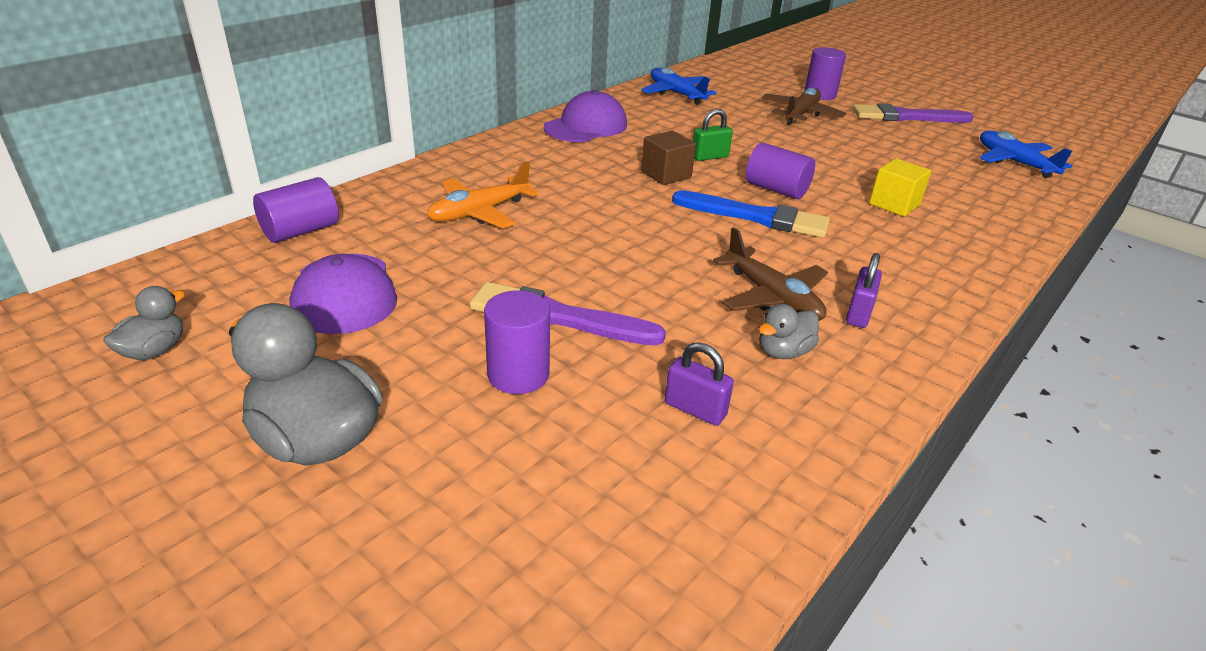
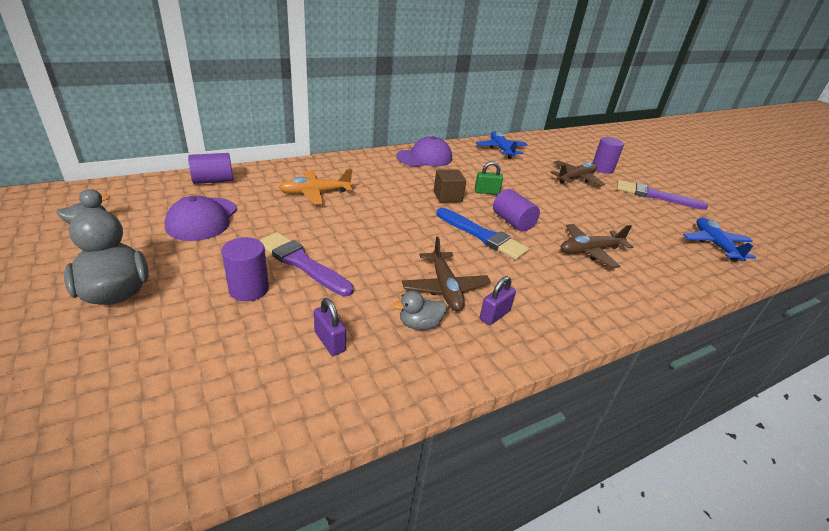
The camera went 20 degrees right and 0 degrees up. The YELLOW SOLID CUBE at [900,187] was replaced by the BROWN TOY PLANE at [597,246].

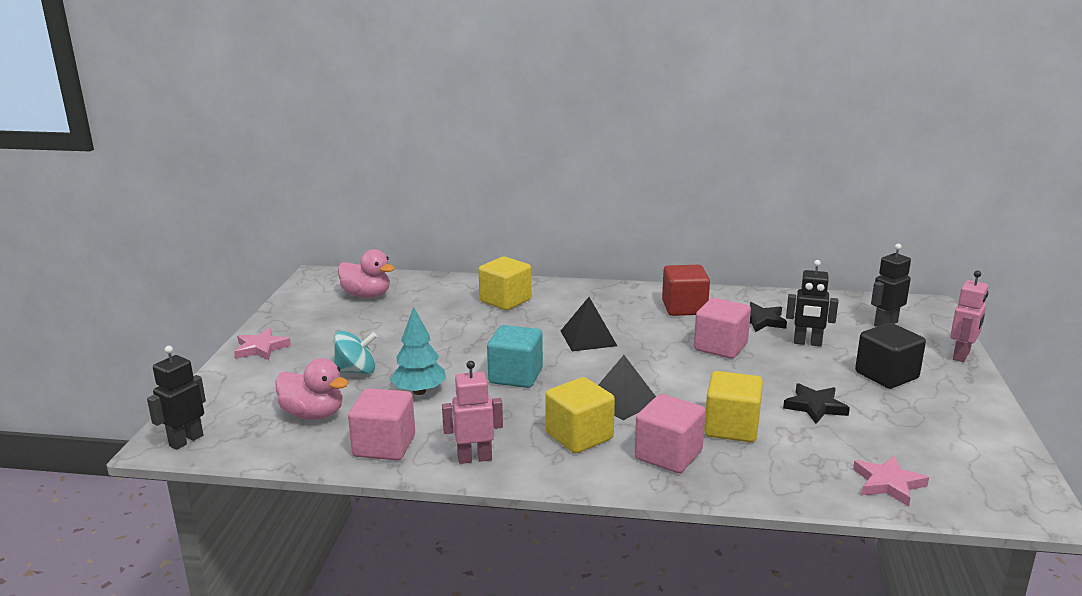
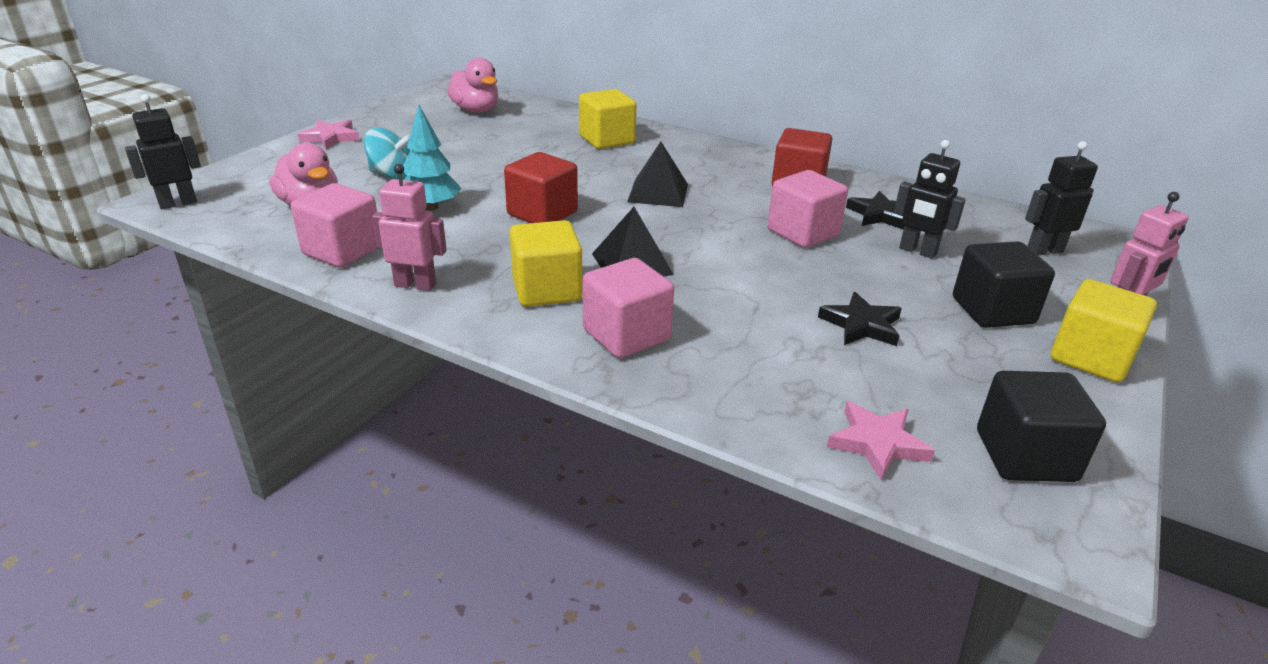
The camera went 20 degrees right and 10 degrees up. The TURQUOISE SOLID CUBE at [515,356] became the SCARLET SOLID CUBE at [541,187]. The YELLOW SOLID CUBE moved from [733,406] to [1104,330]. The JET-BLACK SOLID CUBE at [1041,426] appeared.

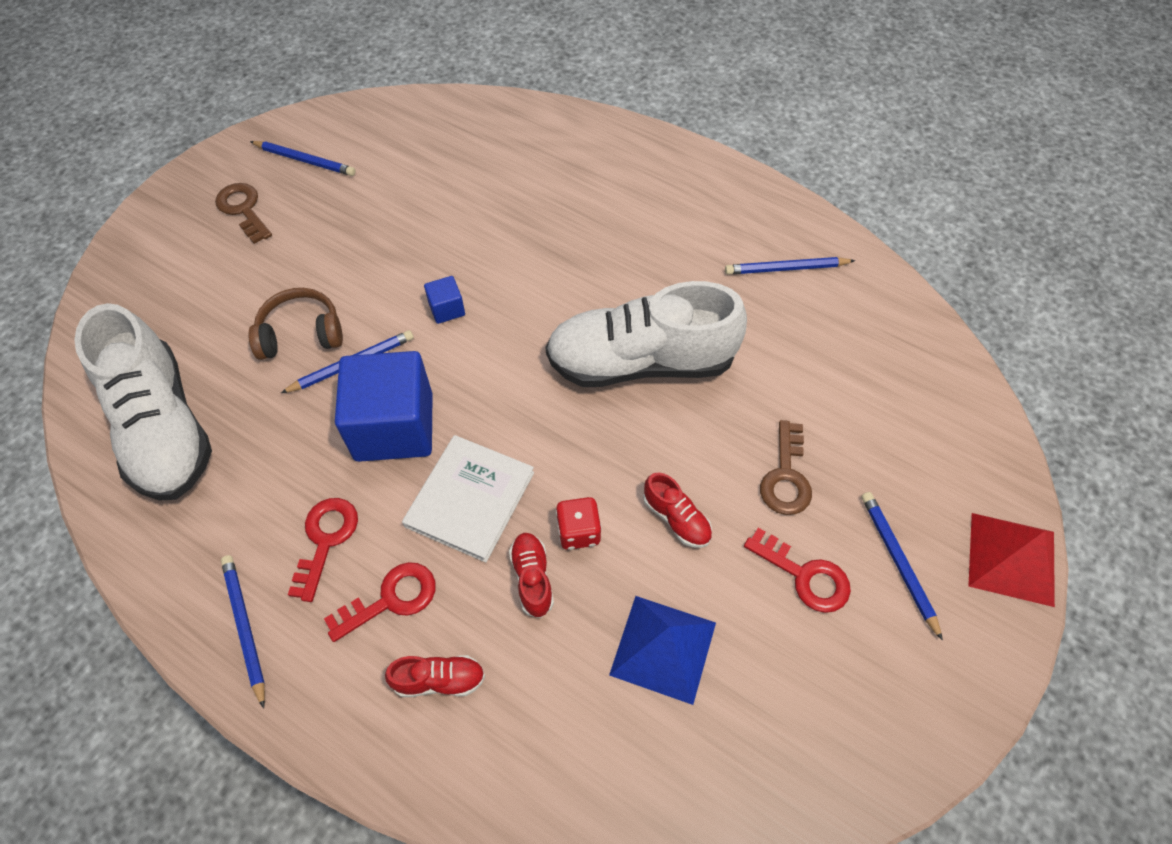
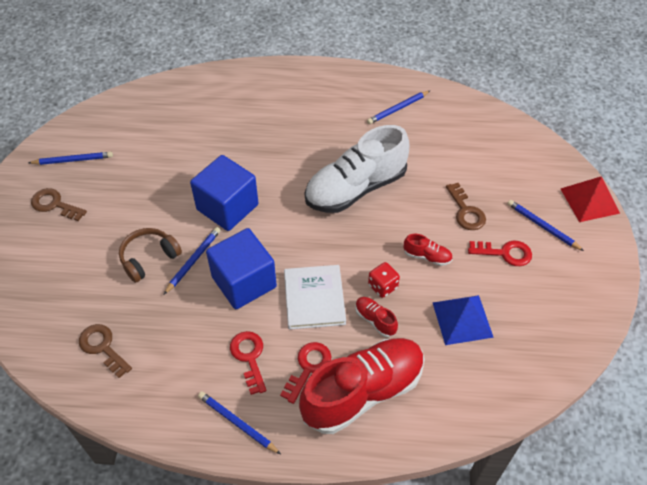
The camera went 30 degrees left and 5 degrees down. The SNOW-WHITE SHOE at [143,402] was replaced by the BROWN LATCHKEY at [105,351]. The SCARLET SHOE at [435,676] changed to 2.47 times the size. The ROYAL BLUE SOLID CUBE at [444,300] changed to 2.34 times the size.

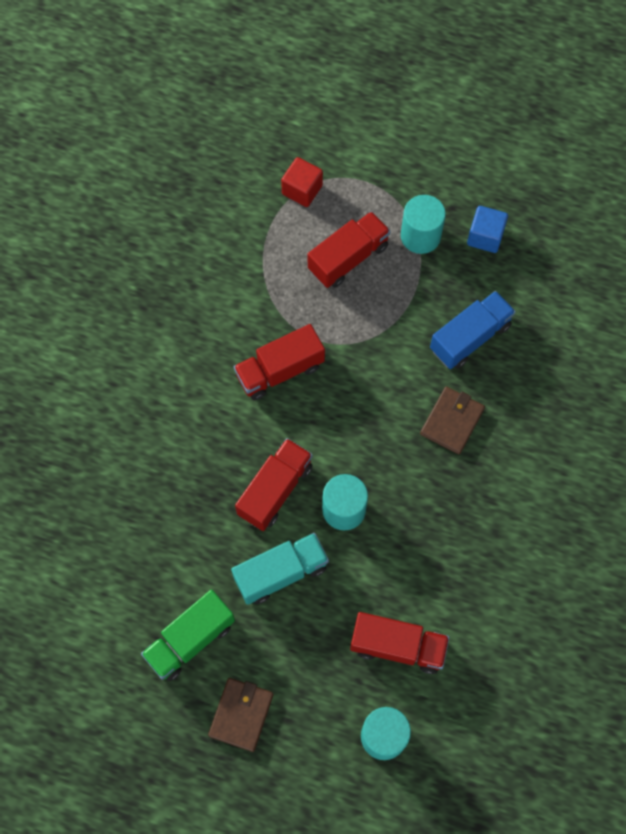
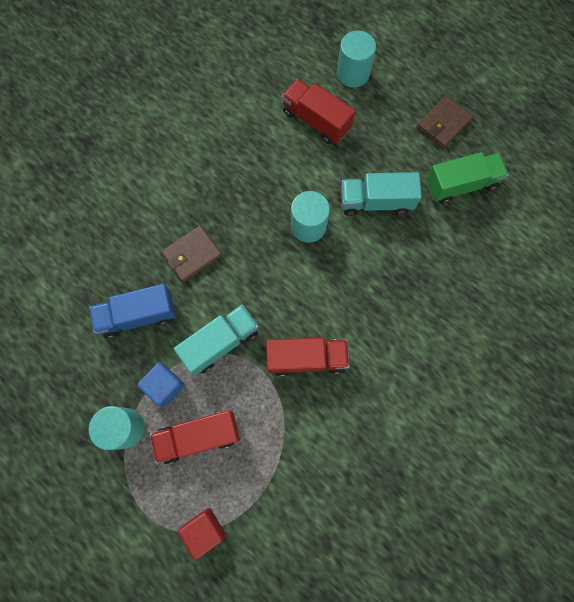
The camera went 155 degrees left and 5 degrees up. The SCARLET LORRY at [274,484] disappeared. The ROYAL BLUE SOLID CUBE moved from [487,229] to [161,385]. The TURQUOISE LORRY at [216,340] appeared.

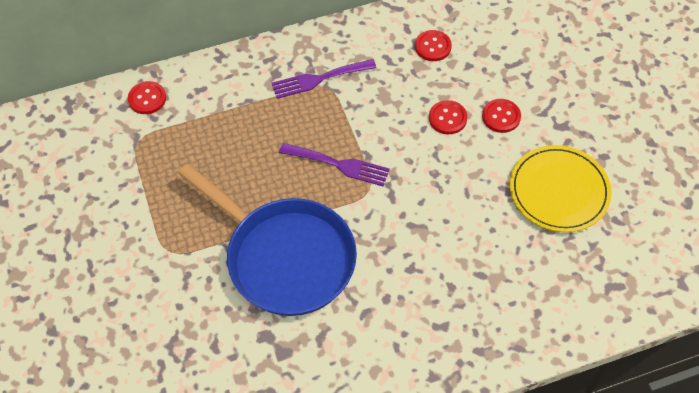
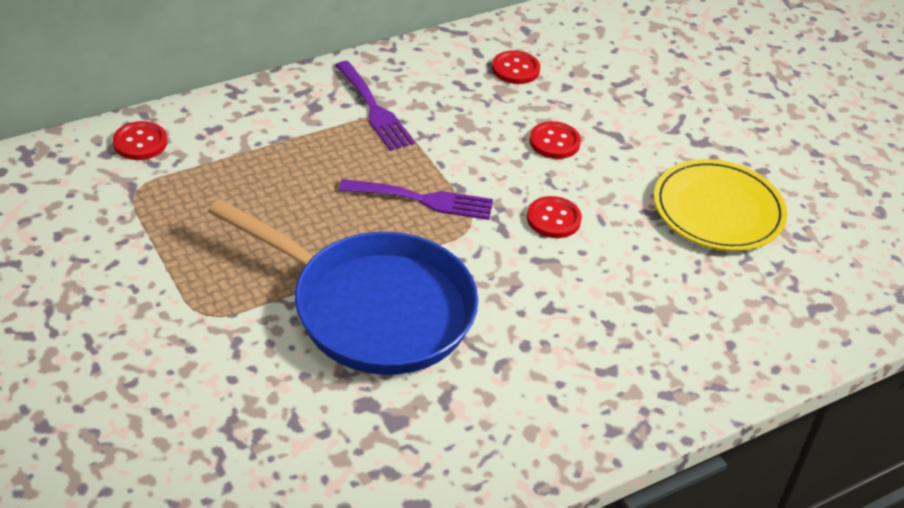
The camera went 15 degrees left and 15 degrees down. The ROYAL PURPLE DINNER FORK at [324,79] turned 90 degrees counterclockwise. The SCARLET SHIRT BUTTON moved from [501,116] to [554,217].

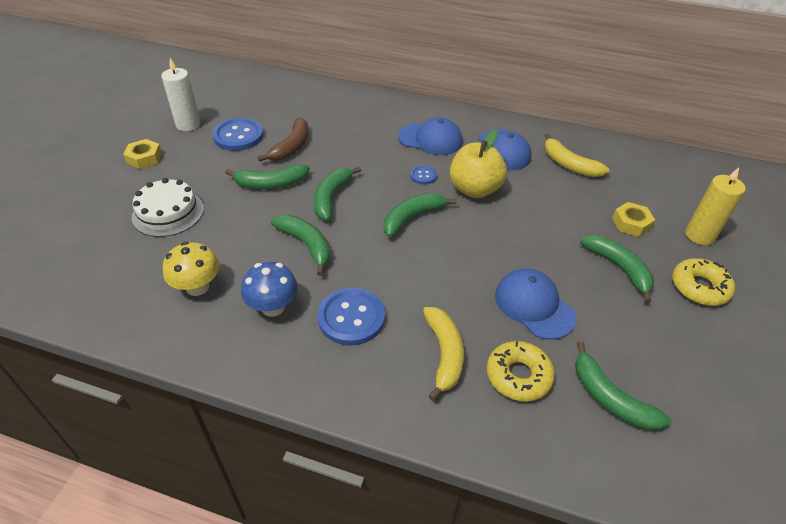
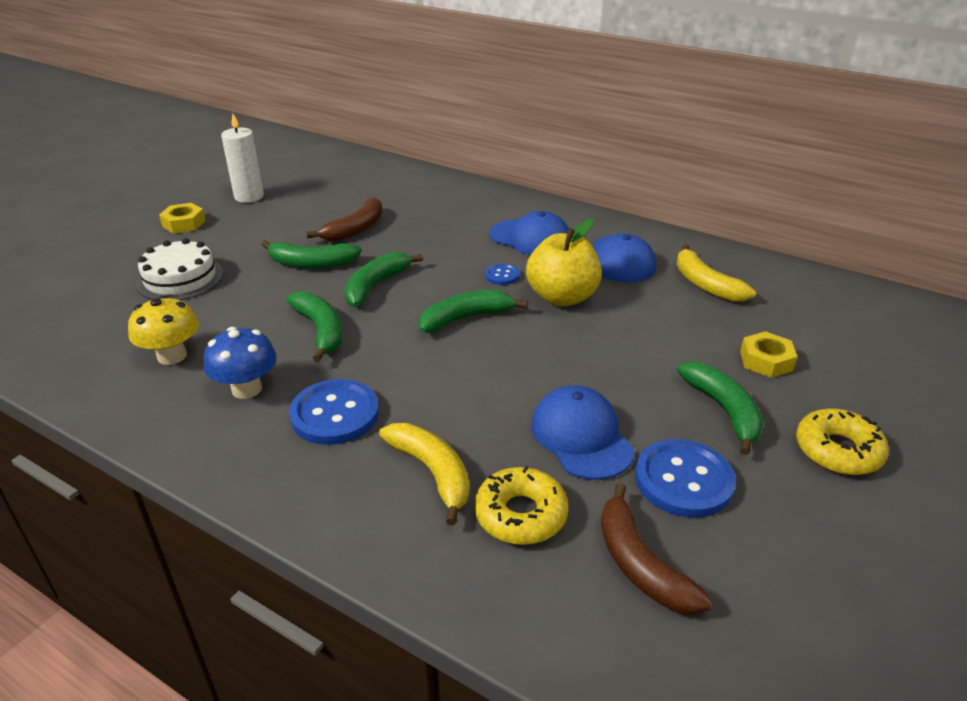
The camera went 15 degrees right and 10 degrees down. The ROYAL BLUE SHIRT BUTTON moved from [238,134] to [685,478]. The YELLOW BANANA at [443,354] turned 45 degrees counterclockwise. The EMERALD BANANA at [623,386] became the BROWN BANANA at [657,549]. The YELLOW WAX CANDLE at [715,206] disappeared.

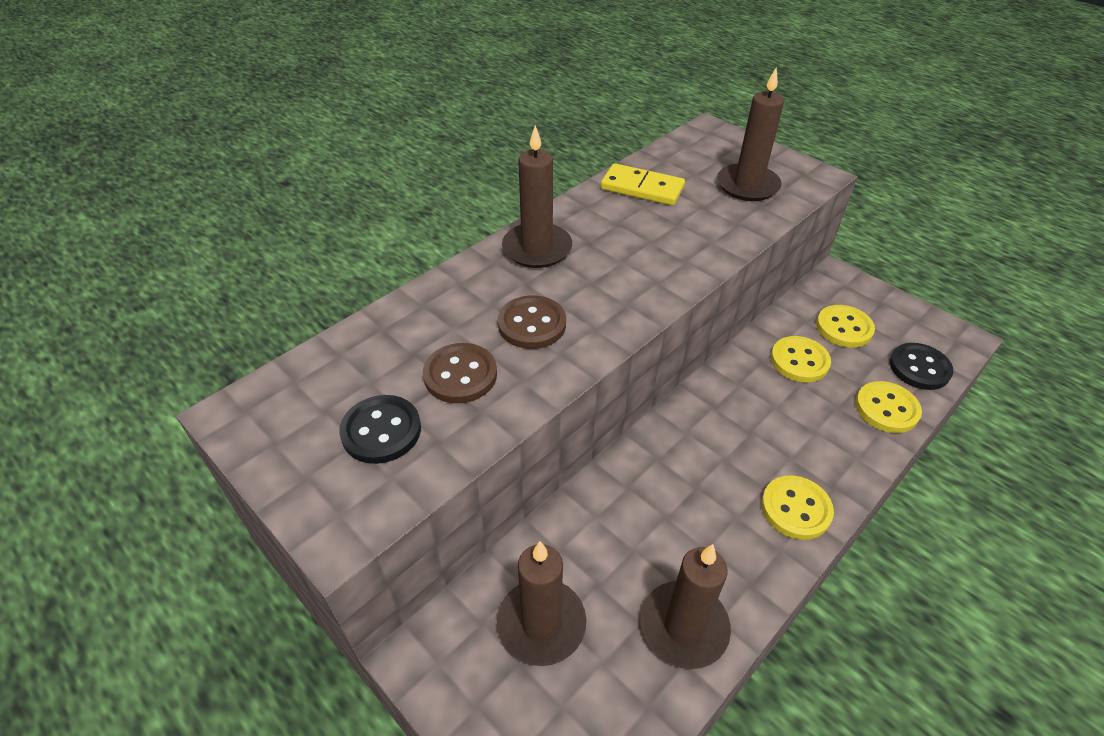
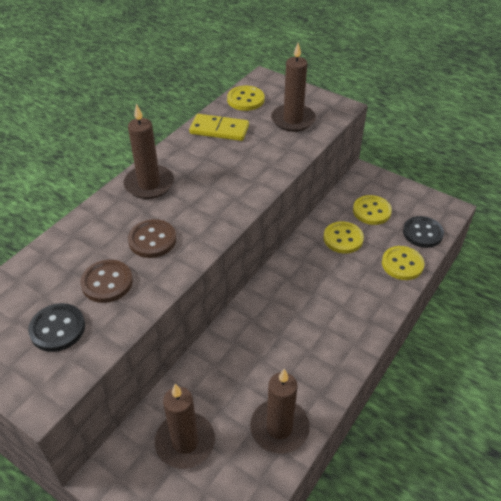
The camera went 10 degrees left and 0 degrees up. The YELLOW SHIRT BUTTON moved from [797,507] to [245,98].

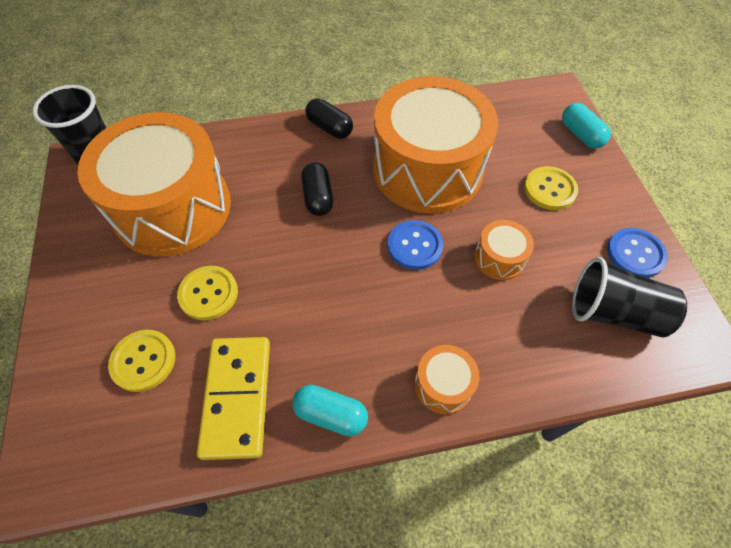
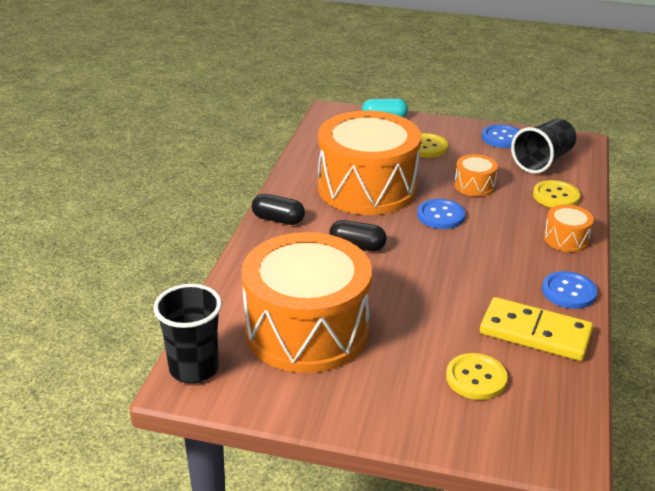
The camera went 65 degrees left and 25 degrees down. The YELLOW SHIRT BUTTON moved from [207,293] to [556,194]. The TURQUOISE PILL SHAPE at [330,411] was replaced by the ROYAL BLUE SHIRT BUTTON at [569,290]. The JET-BLACK PILL SHAPE at [329,118] turned 45 degrees clockwise.

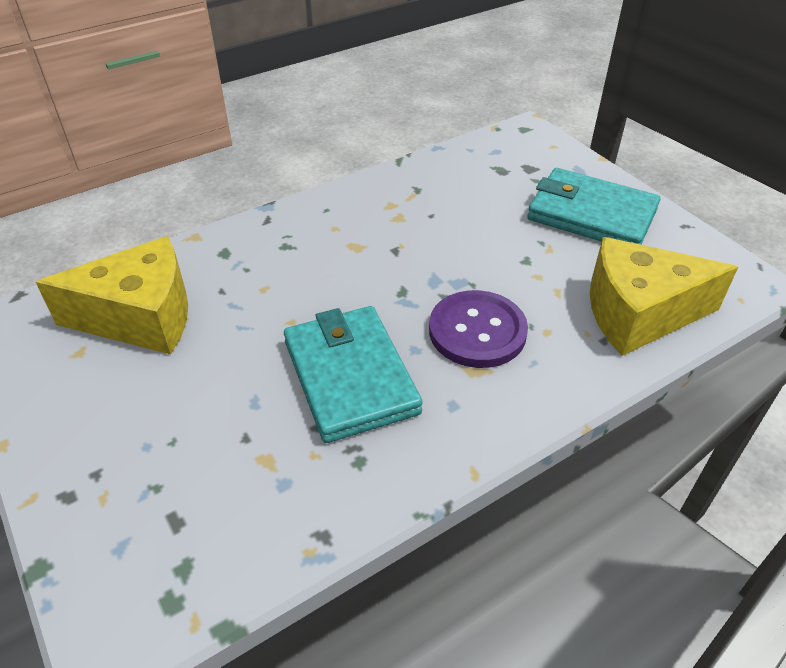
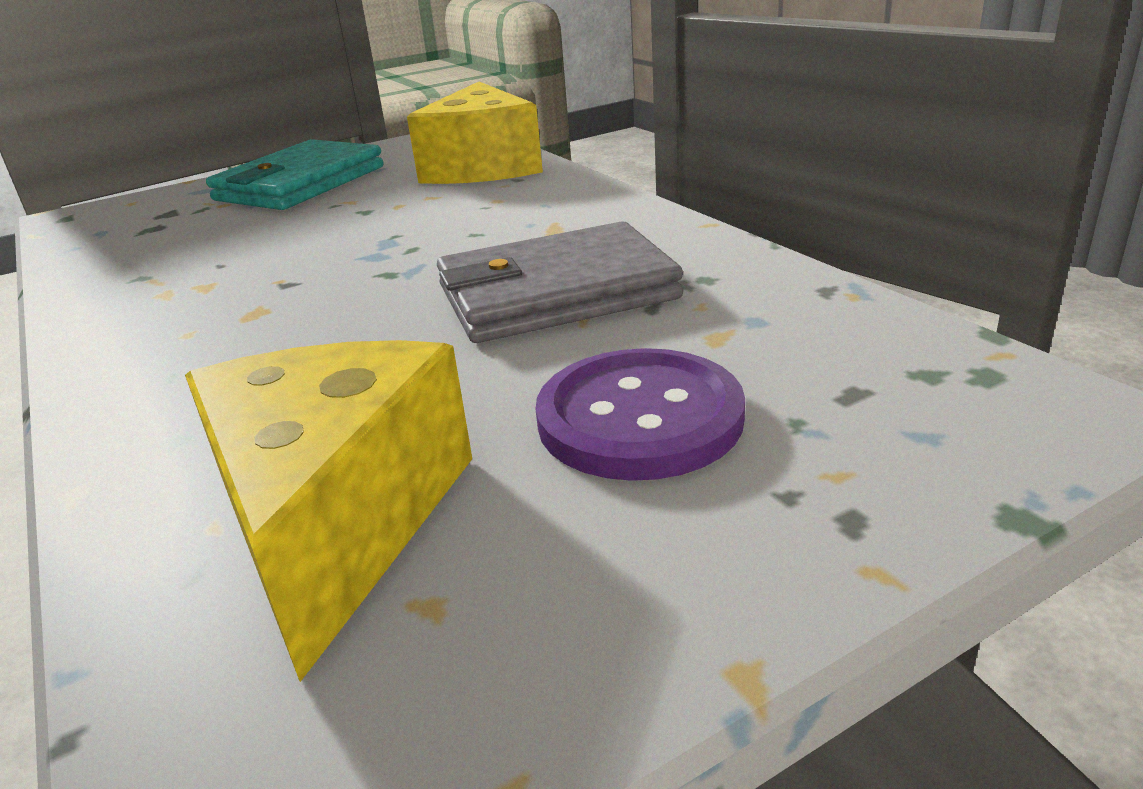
The camera went 85 degrees left and 15 degrees down. The TURQUOISE BILLFOLD at [353,374] became the GREY BILLFOLD at [560,282]. The ROYAL PURPLE SHIRT BUTTON moved from [478,329] to [640,414].

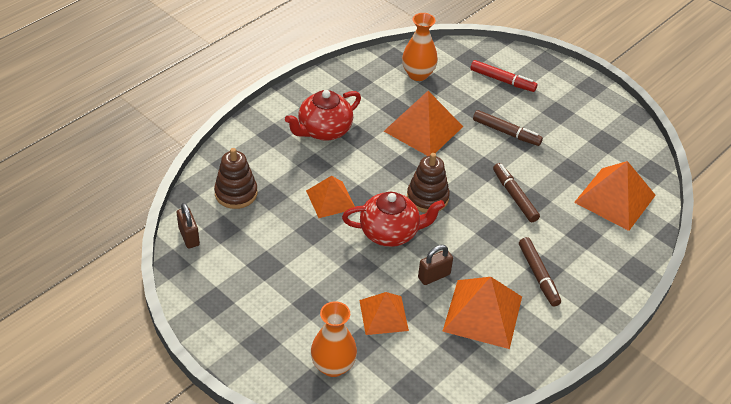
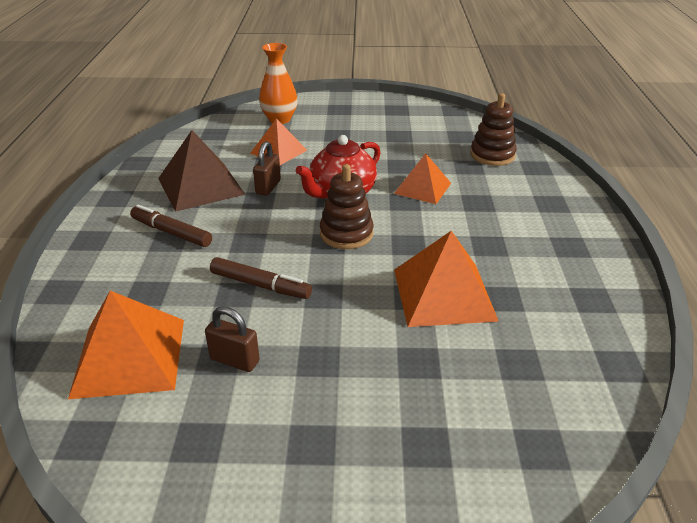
The camera went 140 degrees right and 10 degrees down. The BROWN SMALL LOCK moved from [188,225] to [232,339]. The SCARLET TEAPOT at [323,115] disappeared. The BRIGHT ORANGE FLOWER VASE at [420,47] disappeared. The BRIGHT ORANGE PYRAMID SHAPE at [482,313] became the BROWN PYRAMID SHAPE at [202,171]. The SCARLET MARKER at [503,76] disappeared. The BROWN MARKER at [508,128] disappeared.

